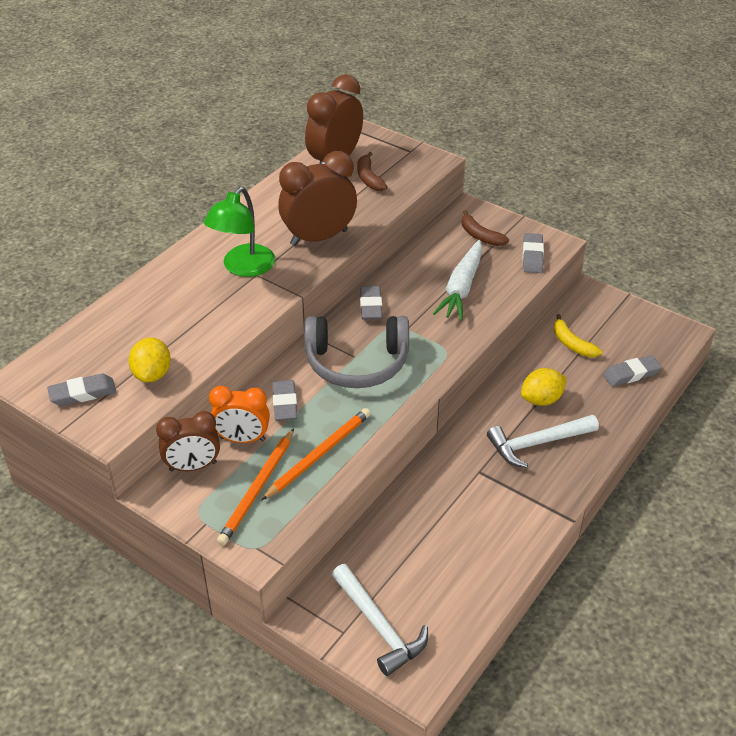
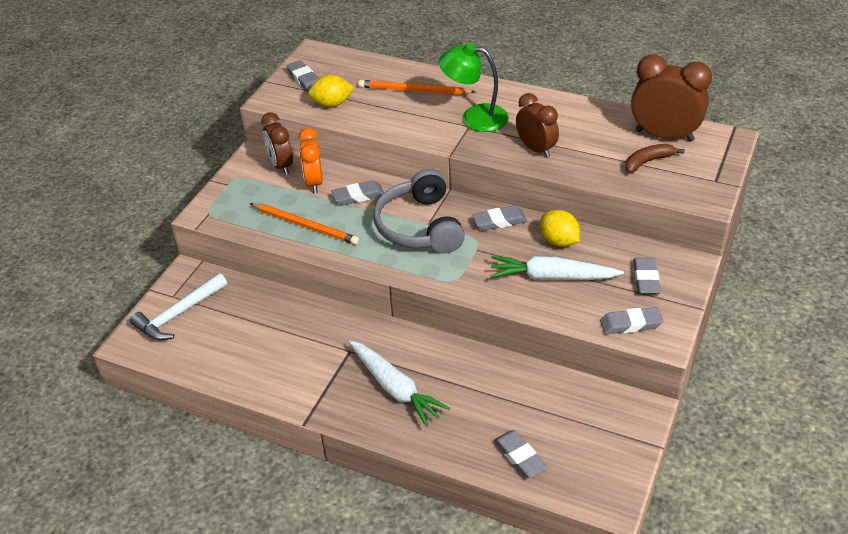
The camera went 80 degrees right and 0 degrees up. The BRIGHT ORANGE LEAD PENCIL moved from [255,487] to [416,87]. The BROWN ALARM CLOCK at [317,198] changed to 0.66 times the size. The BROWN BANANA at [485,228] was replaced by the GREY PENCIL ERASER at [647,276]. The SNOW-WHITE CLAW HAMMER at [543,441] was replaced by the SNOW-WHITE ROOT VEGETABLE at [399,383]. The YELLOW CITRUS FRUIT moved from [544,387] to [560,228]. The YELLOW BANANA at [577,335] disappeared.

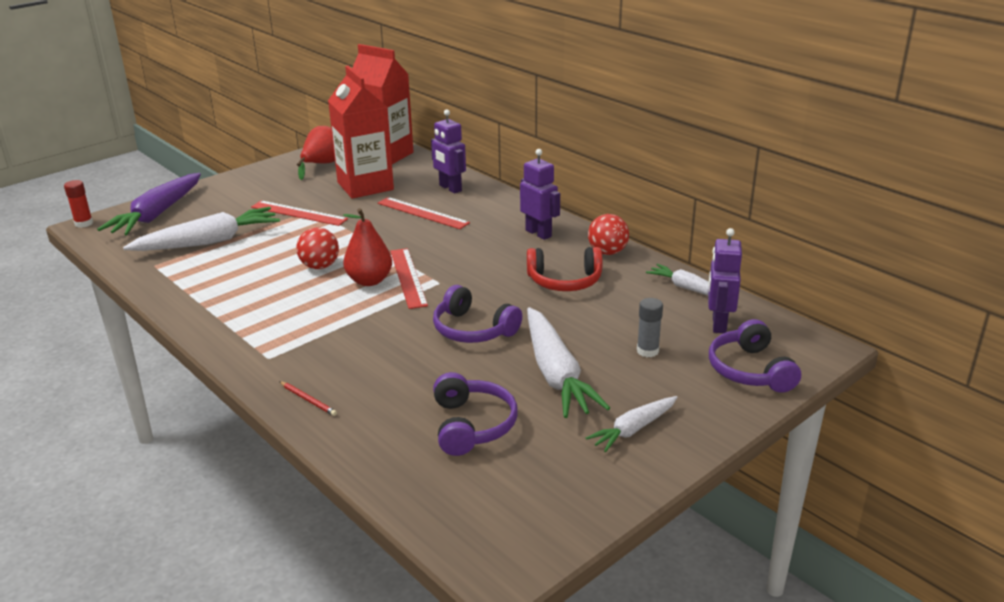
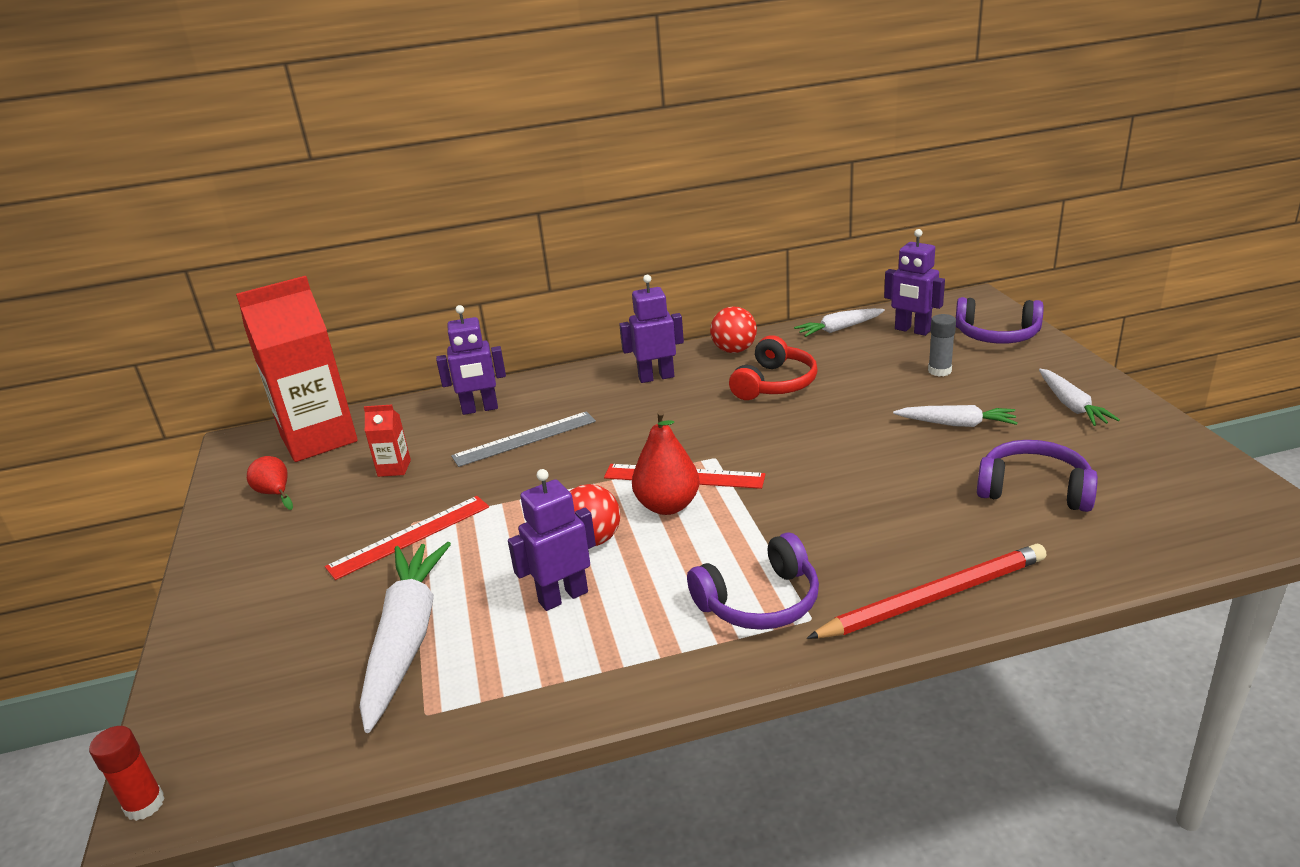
The camera went 60 degrees left and 0 degrees up. The ROYAL PURPLE ROOT VEGETABLE at [149,204] disappeared. The SCARLET LEAD PENCIL at [308,398] changed to 2.39 times the size. The SCARLET PEAR FRUIT at [316,153] changed to 0.63 times the size. The SCARLET JUICE CARTON at [361,132] changed to 0.41 times the size. The SCARLET RULER at [424,213] became the GREY RULER at [523,439]. The ROYAL PURPLE OVER-EAR HEADPHONES moved from [477,314] to [753,581]. The SNOW-WHITE ROOT VEGETABLE at [568,362] changed to 0.57 times the size. The ROYAL PURPLE ROBOT at [552,540] appeared.

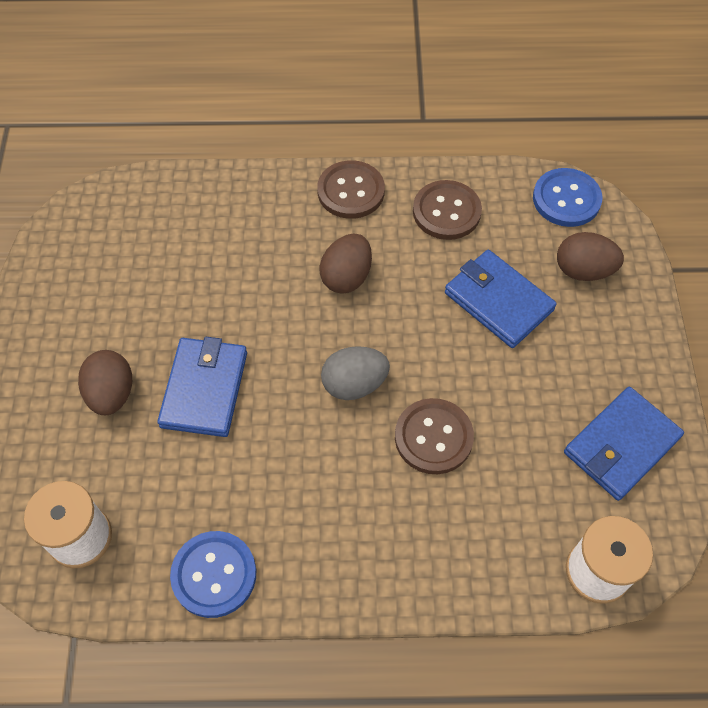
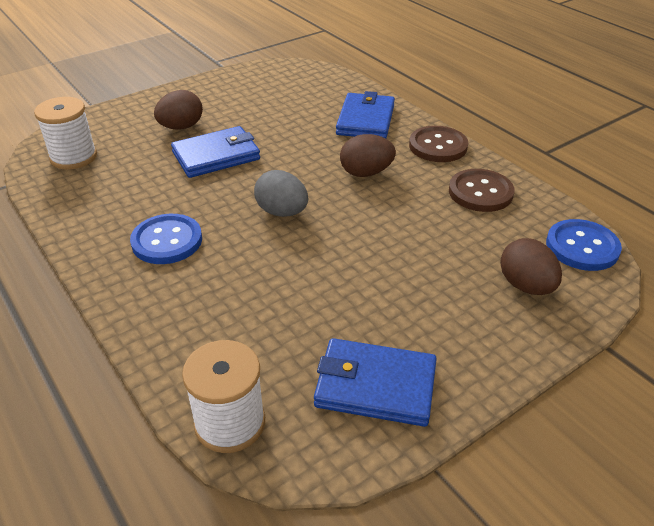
The camera went 55 degrees right and 20 degrees down. The ROYAL BLUE SHIRT BUTTON moved from [213,574] to [166,239]. The BROWN SHIRT BUTTON at [434,436] disappeared. The ROYAL BLUE BILLFOLD moved from [501,299] to [365,114].

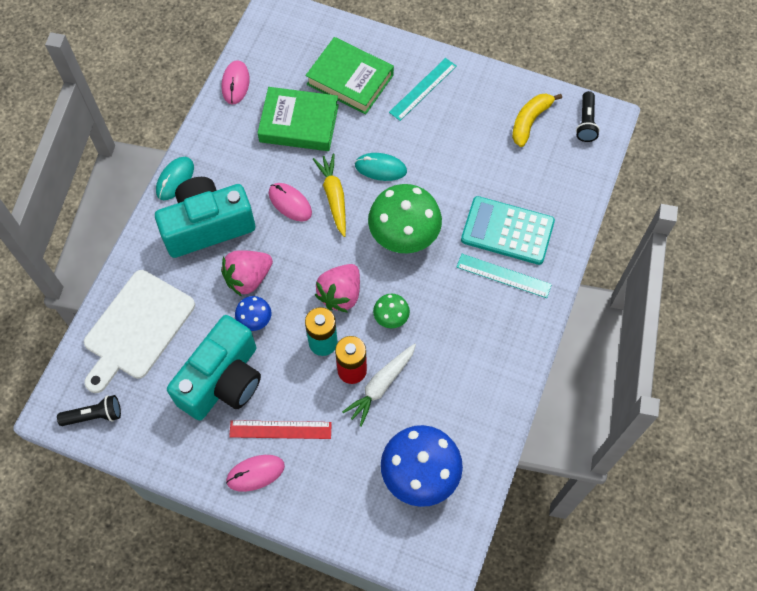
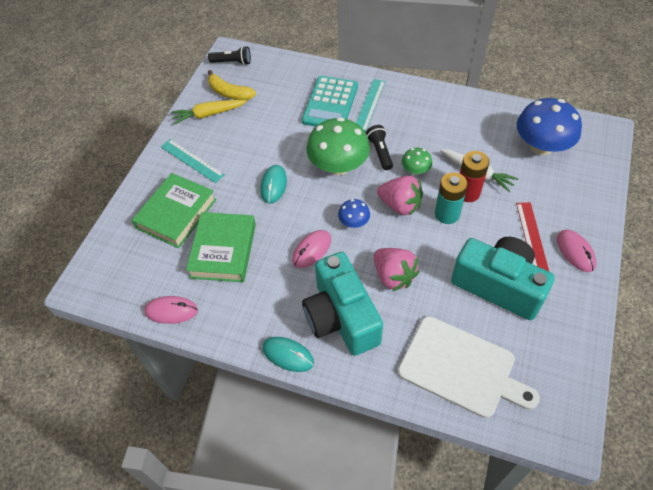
The camera went 90 degrees left and 10 degrees down. The JET-BLACK FLASHLIGHT moved from [89,410] to [379,147]. The ROYAL BLUE TOADSTOOL moved from [253,313] to [354,213]. The YELLOW ROOT VEGETABLE moved from [329,195] to [209,112].

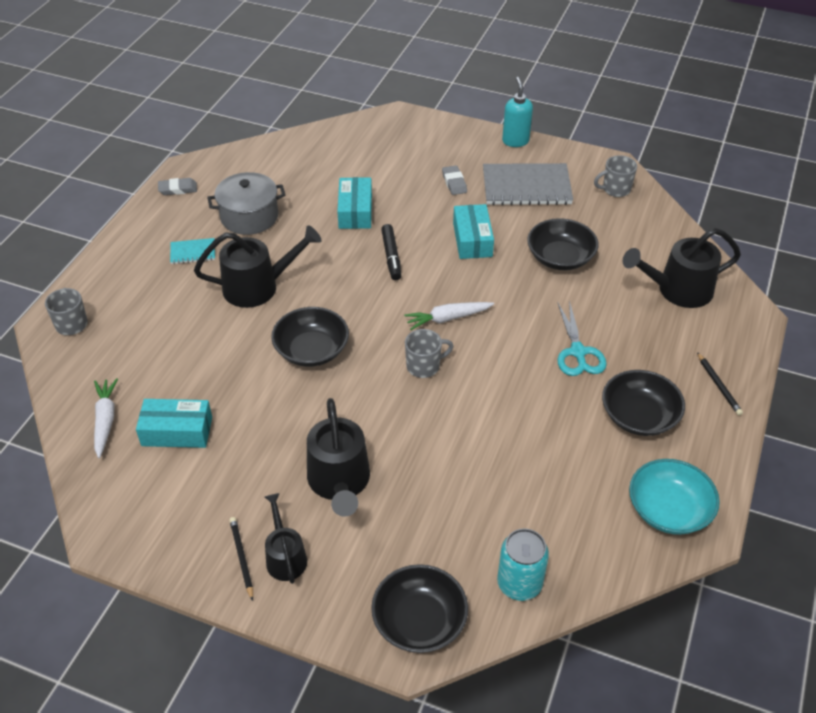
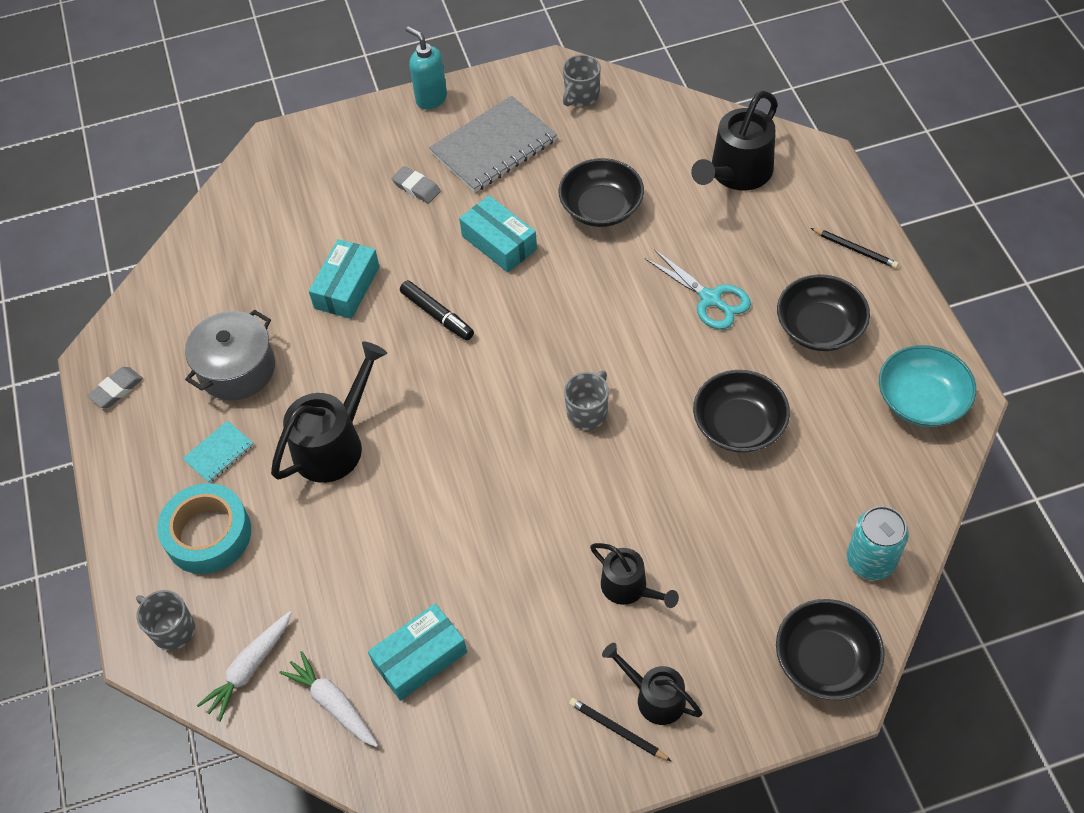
The camera went 35 degrees left and 10 degrees up. The JET-BLACK BOWL moved from [310,337] to [741,411]. The JET-BLACK SPRINKLING CAN at [338,457] changed to 0.61 times the size. The TURQUOISE BOX at [354,203] turned 60 degrees clockwise. The SNOW-WHITE ROOT VEGETABLE moved from [449,316] to [244,666]. The TURQUOISE ROLL OF TAPE at [204,528] appeared.

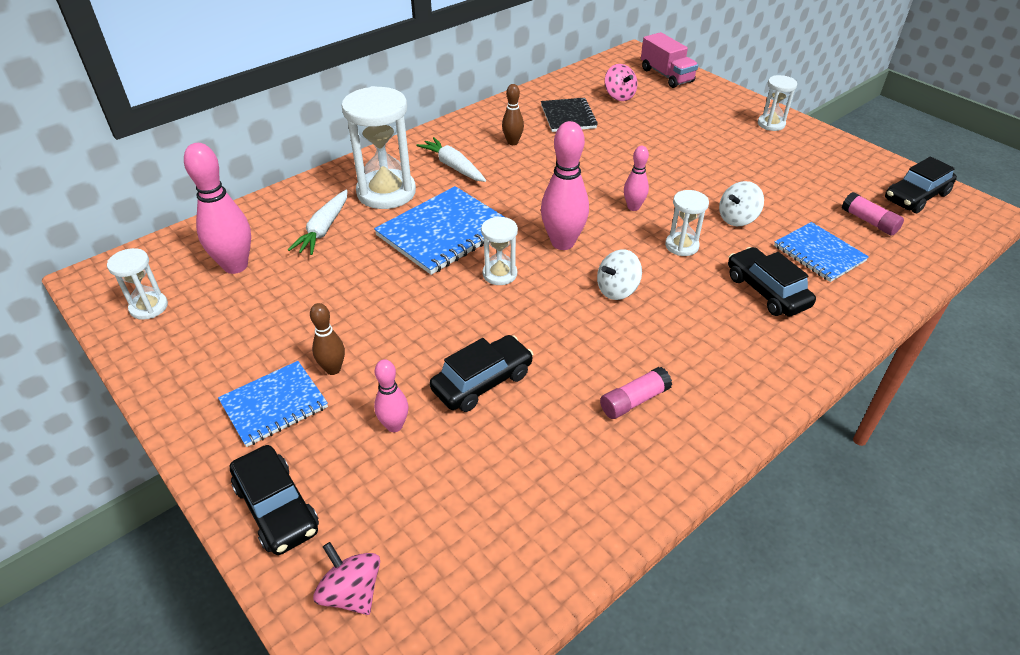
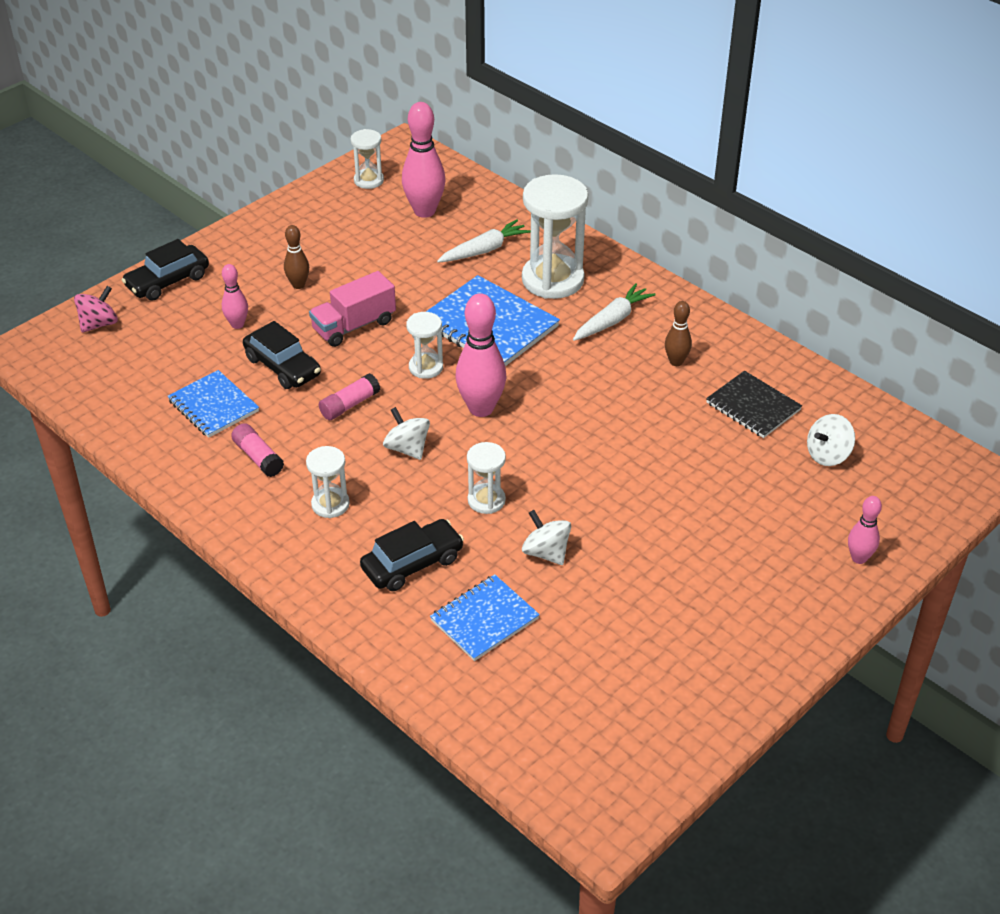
The camera went 85 degrees right and 0 degrees up. The ROYAL BLUE NOTEPAD moved from [273,404] to [213,404]. The SNOW-WHITE ROOT VEGETABLE at [317,222] turned 135 degrees clockwise. The JET-BLACK NOTEPAD at [569,115] turned 60 degrees clockwise. The ROSE-PINK WHIRLIGIG at [621,82] became the SNOW-WHITE WHIRLIGIG at [831,440]. The ROSE-PINK BOWLING PIN moved from [636,178] to [865,530]. The ROSE-PINK LORRY moved from [669,60] to [352,309]. The SNOW-WHITE SANDGLASS moved from [777,103] to [328,482]. The ROSE-PINK GLUE moved from [873,213] to [349,396]. The JET-BLACK CAR at [921,185] disappeared.

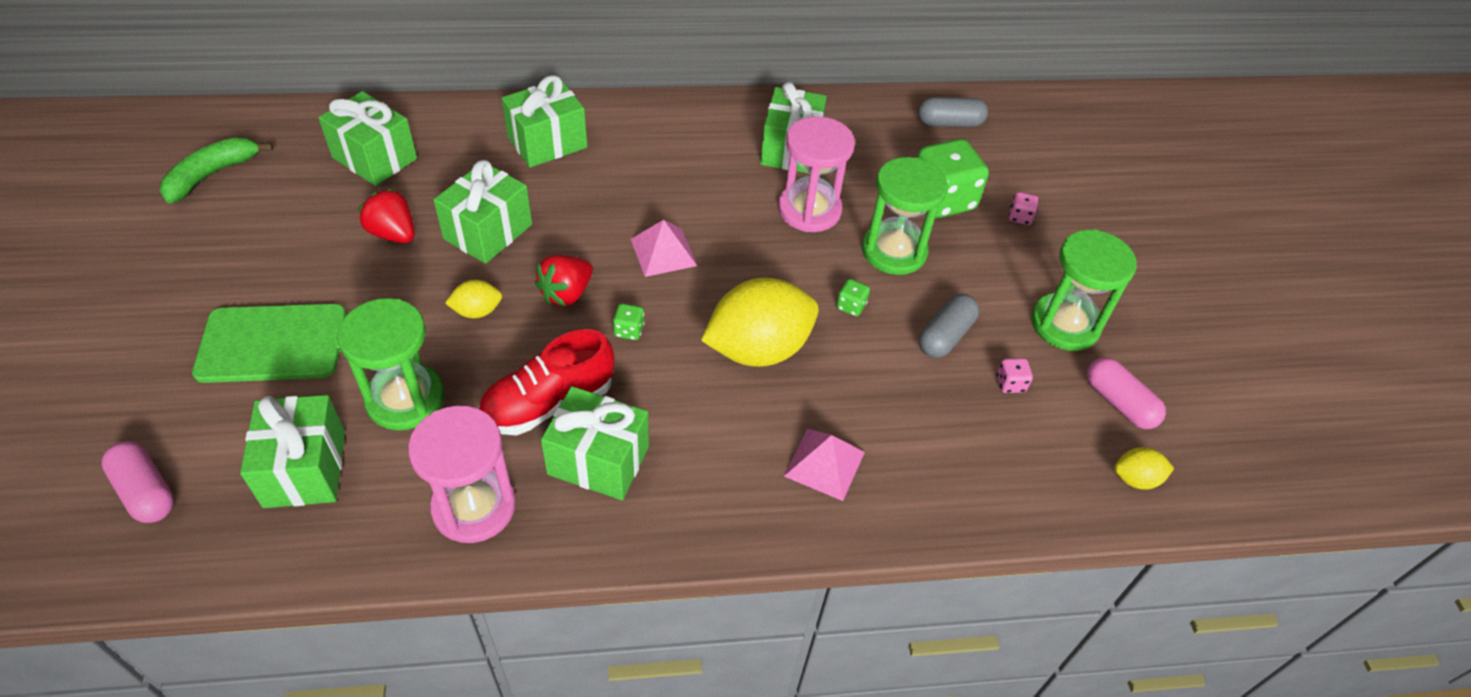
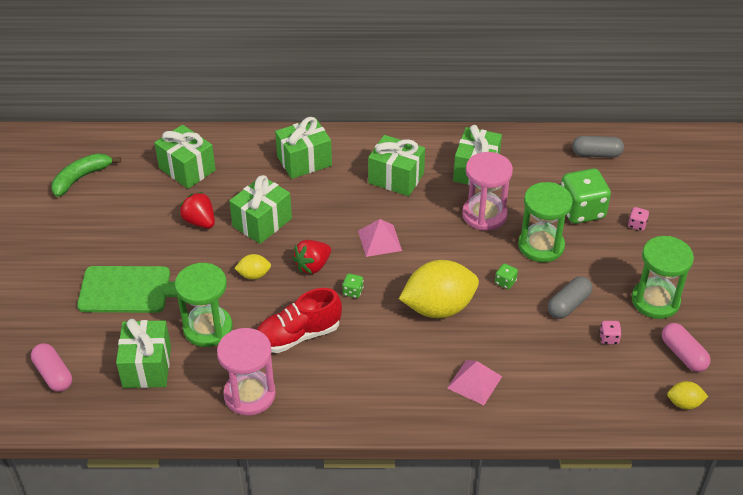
The camera went 10 degrees right and 5 degrees down. The EMERALD PRESENT moved from [595,443] to [396,165].

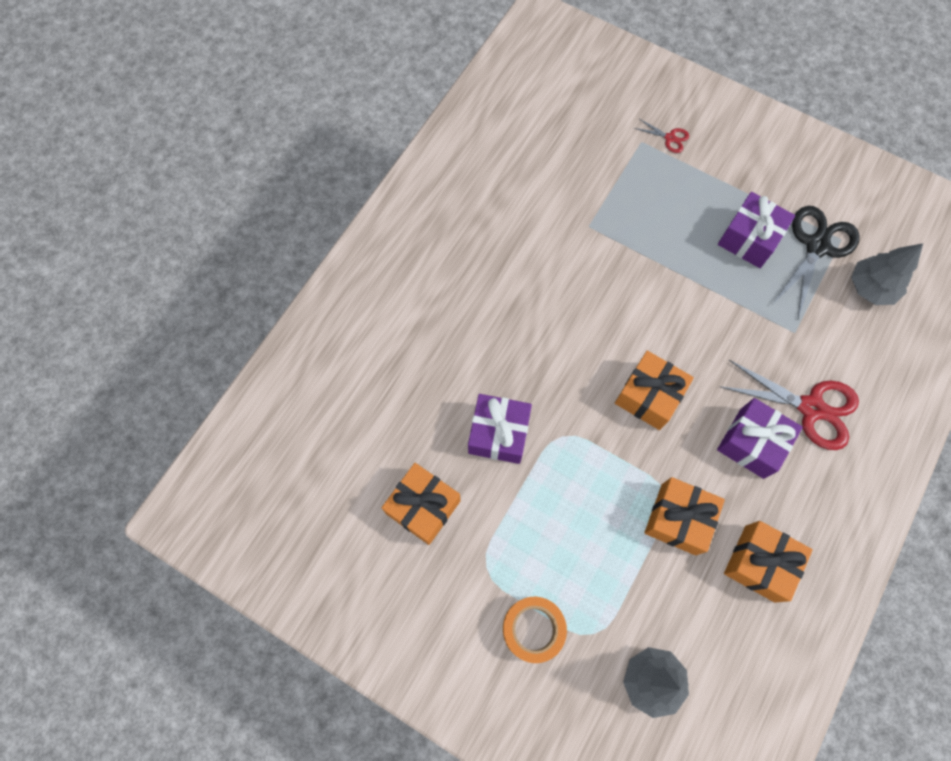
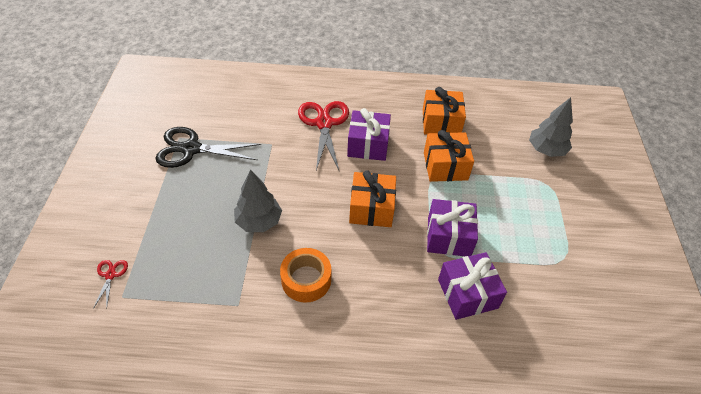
The camera went 120 degrees left and 20 degrees down. The BRIGHT ORANGE PRESENT at [421,504] disappeared. The BRIGHT ORANGE ROLL OF TAPE moved from [535,630] to [305,275]. The ROYAL PURPLE PRESENT moved from [756,230] to [452,227]. The GREY FIR TREE moved from [887,274] to [258,200].

